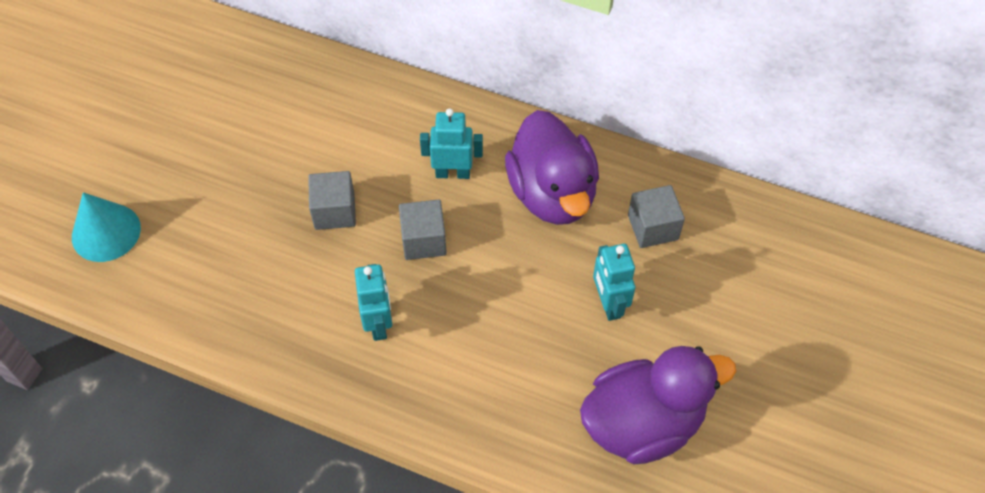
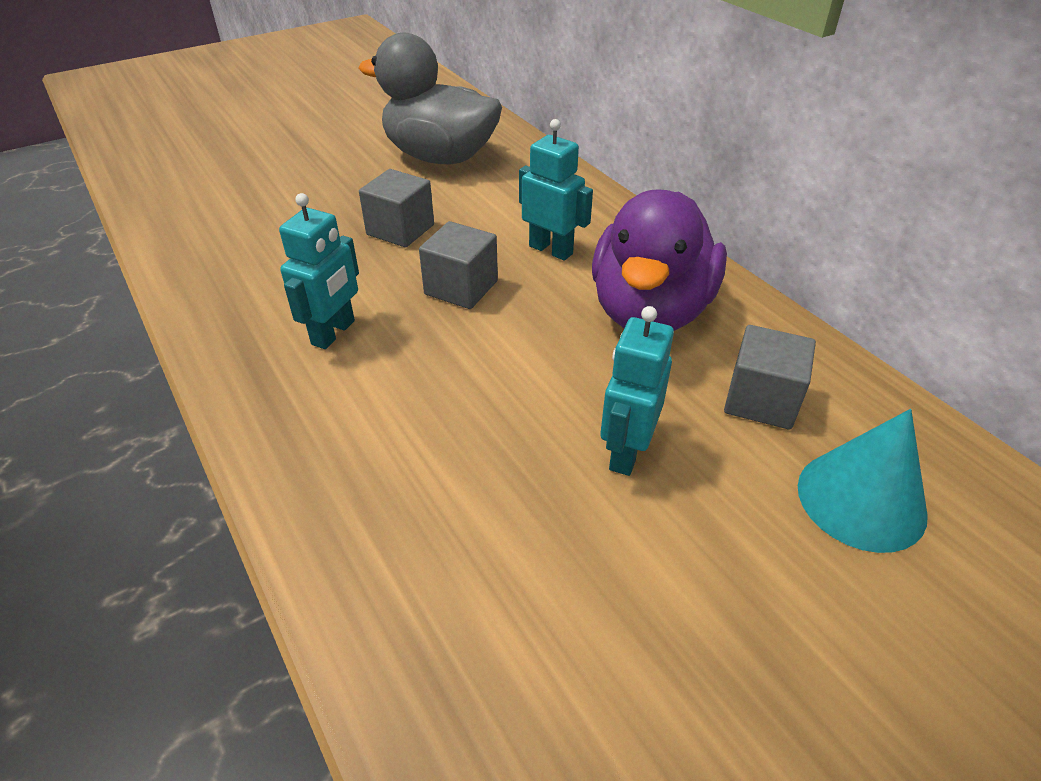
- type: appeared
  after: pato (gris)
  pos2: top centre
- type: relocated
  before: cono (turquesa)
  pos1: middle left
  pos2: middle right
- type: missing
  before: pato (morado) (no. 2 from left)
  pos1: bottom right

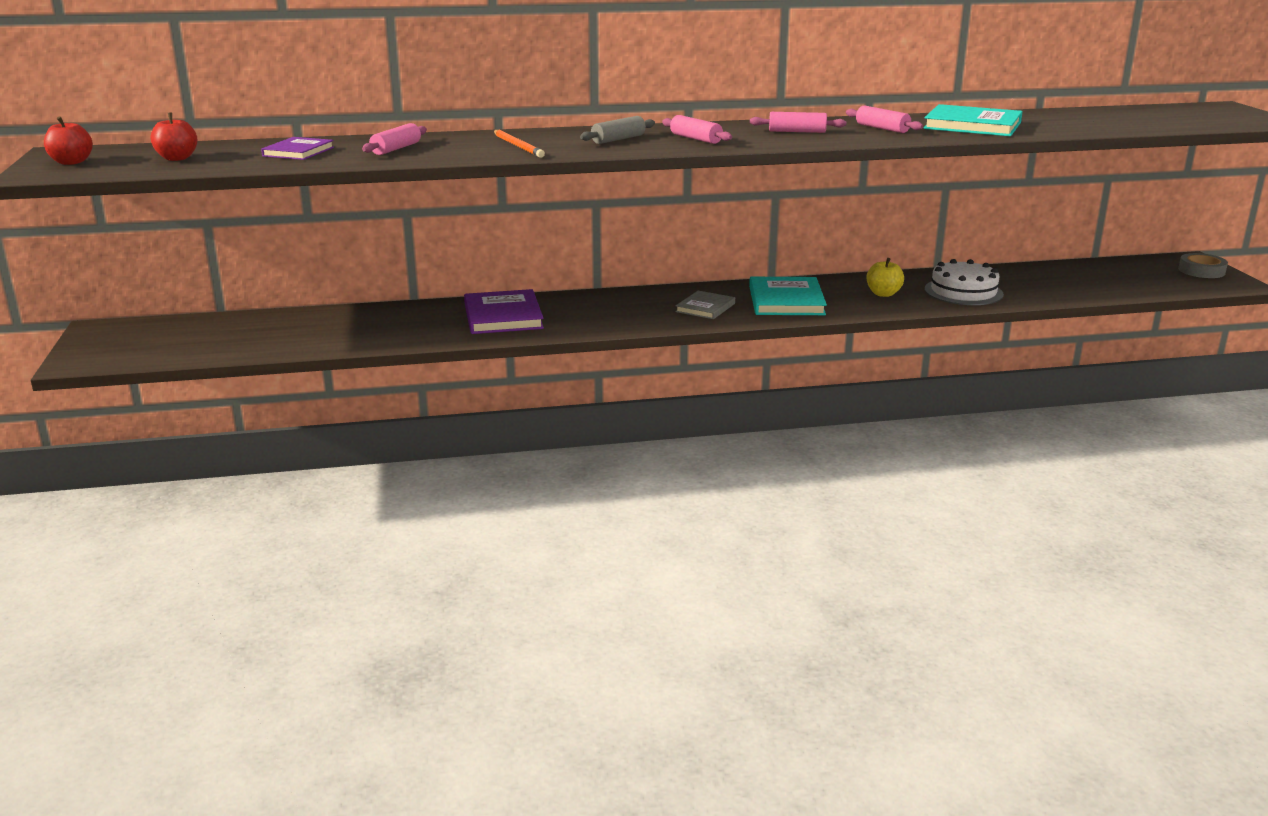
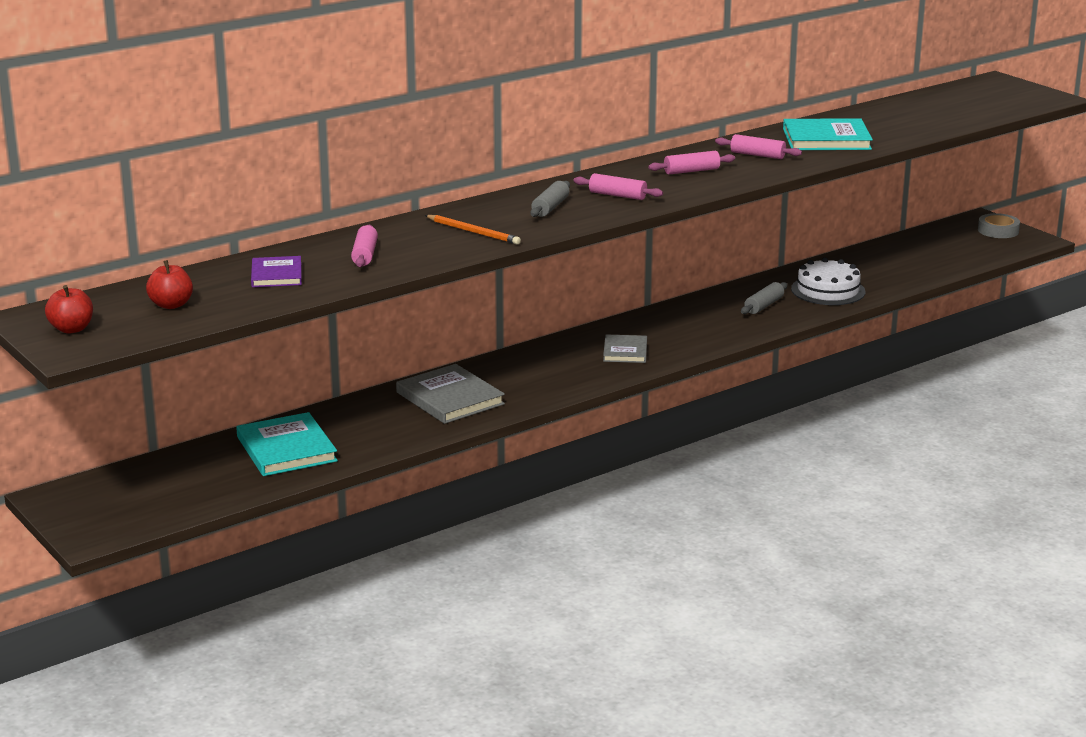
- type: relocated
  before: libro (turquesa) (no. 1 from left)
  pos1: centre
  pos2: middle left
- type: colour
  before: libro (morado) (no. 2 from left)
  after: libro (gris) (no. 1 from left)
  pos1: centre
  pos2: centre
- type: exchanged
  before: manzana (amarillo)
  after: rodillo (gris) (no. 2 from left)
  pos1: middle right
  pos2: middle right

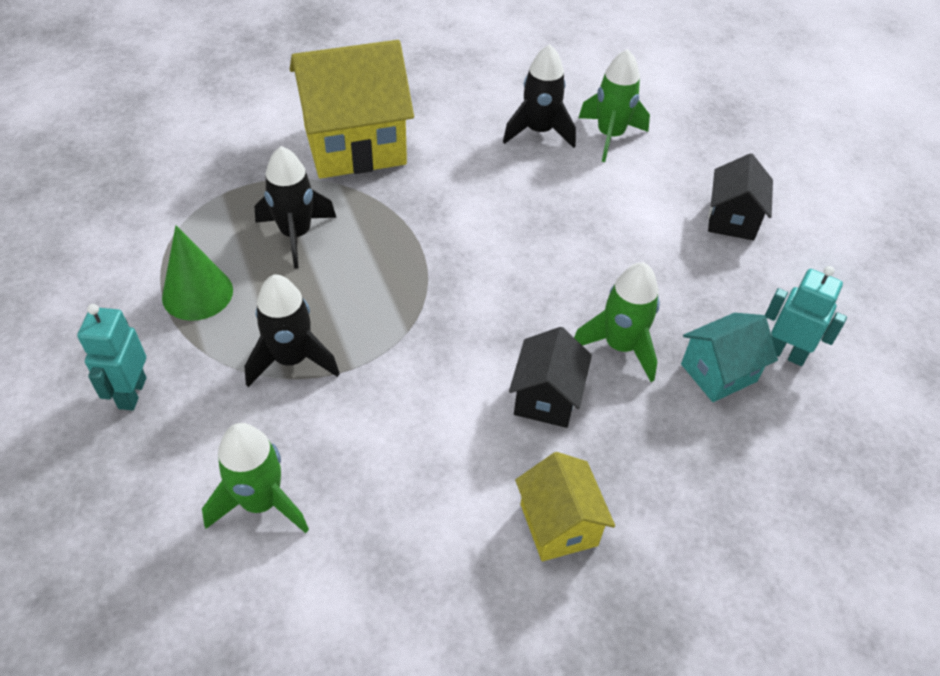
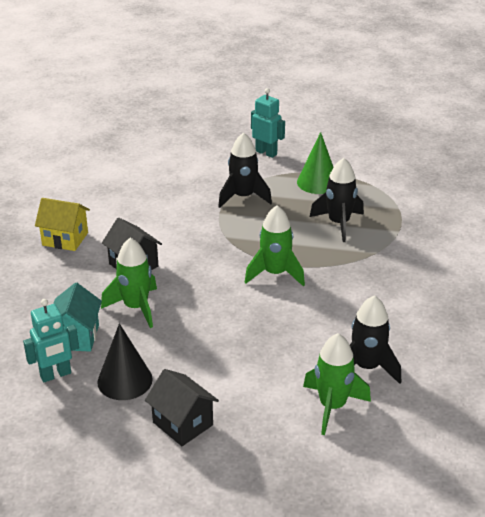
- type: appeared
  after: cono (negro)
  pos2: bottom left
- type: relocated
  before: cohete (verde) (no. 1 from left in the first image)
  after: cohete (verde) (no. 2 from left)
  pos1: bottom left
  pos2: centre
- type: missing
  before: casa (amarillo) (no. 1 from left)
  pos1: top centre

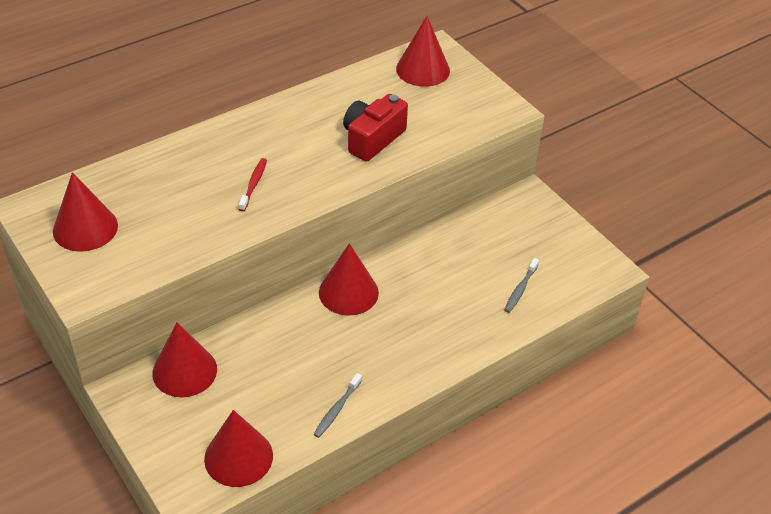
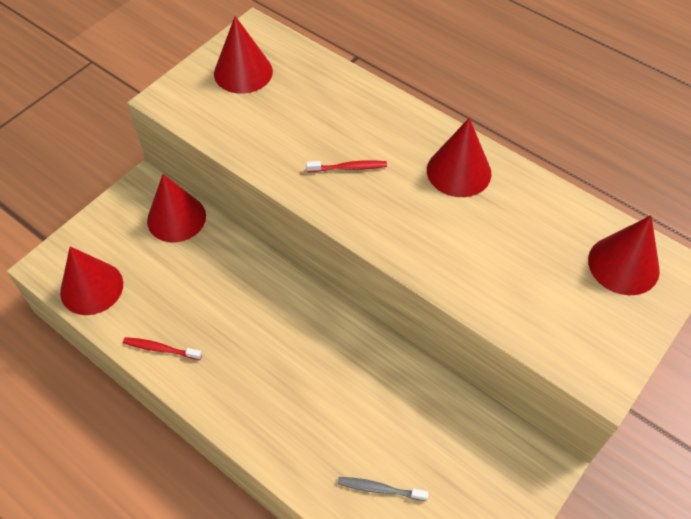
- type: colour
  before: cepillo de dientes (gris) (no. 1 from left)
  after: cepillo de dientes (rojo) (no. 1 from left)
  pos1: bottom centre
  pos2: bottom left
- type: relocated
  before: cono (rojo) (no. 4 from left)
  pos1: centre
  pos2: top centre
- type: missing
  before: cámara (rojo)
  pos1: top centre

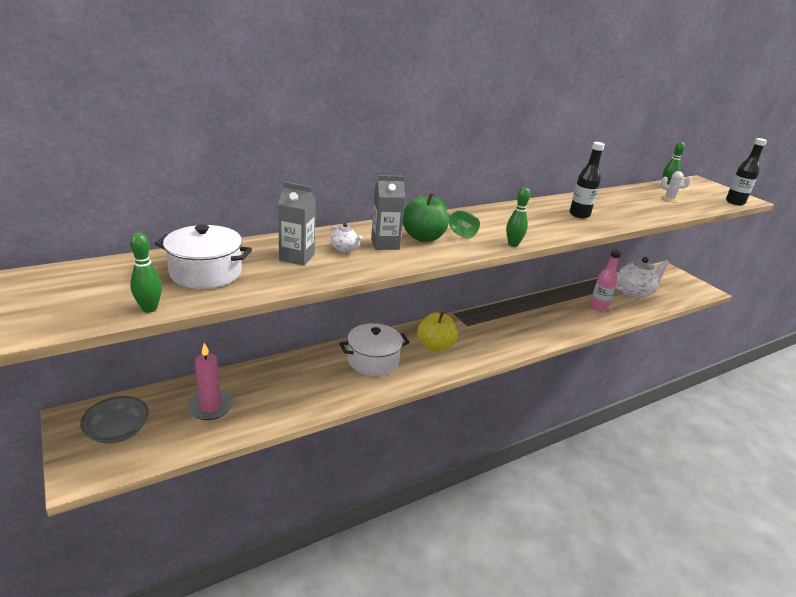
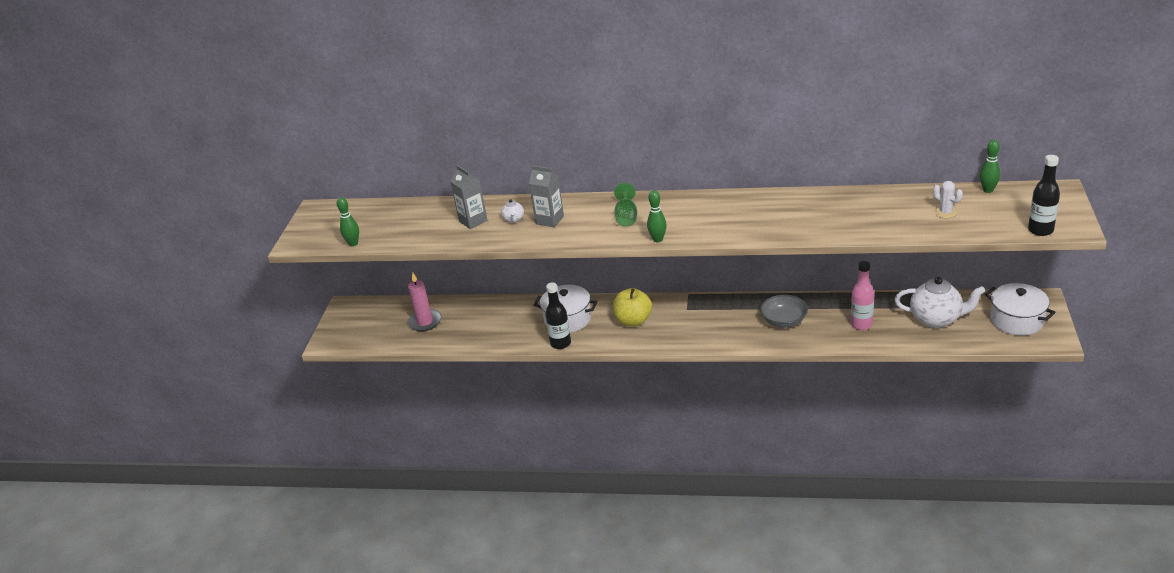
- type: relocated
  before: botella (negro) (no. 1 from left)
  pos1: top right
  pos2: centre
- type: relocated
  before: cuenco (gris)
  pos1: bottom left
  pos2: middle right
- type: relocated
  before: olla (blanco) (no. 1 from left in the first image)
  after: olla (blanco) (no. 2 from left)
  pos1: middle left
  pos2: middle right
- type: missing
  before: manzana (verde)
  pos1: centre

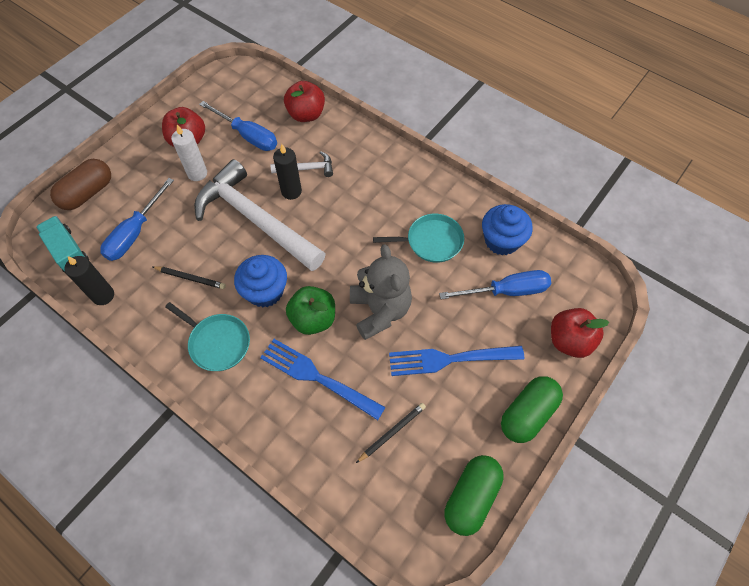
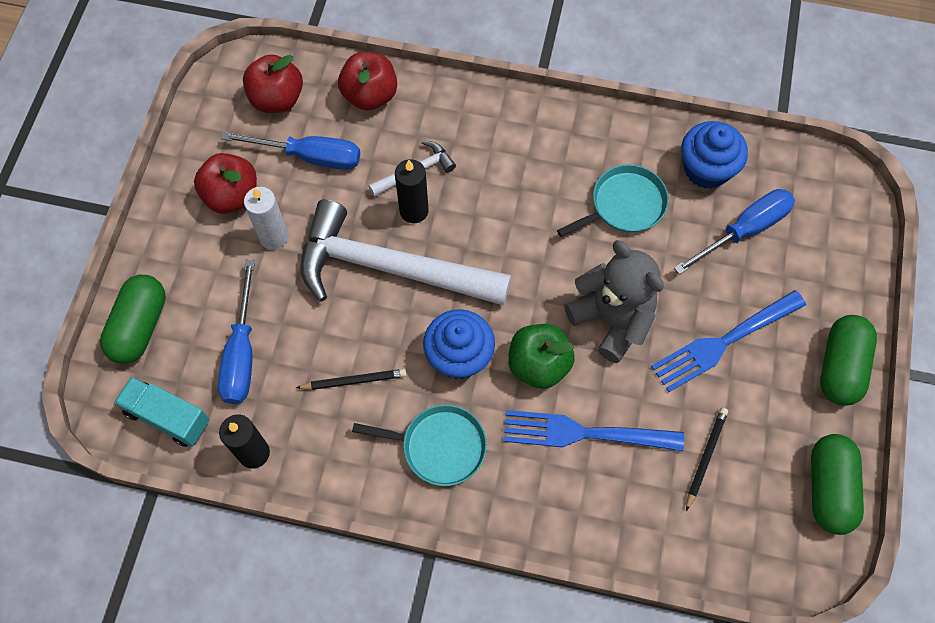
- type: colour
  before: cápsula (marrón)
  after: cápsula (verde) (no. 1 from left)
  pos1: top left
  pos2: middle left
- type: relocated
  before: manzana (rojo) (no. 3 from left in the first image)
  after: manzana (rojo) (no. 2 from left)
  pos1: middle right
  pos2: top left

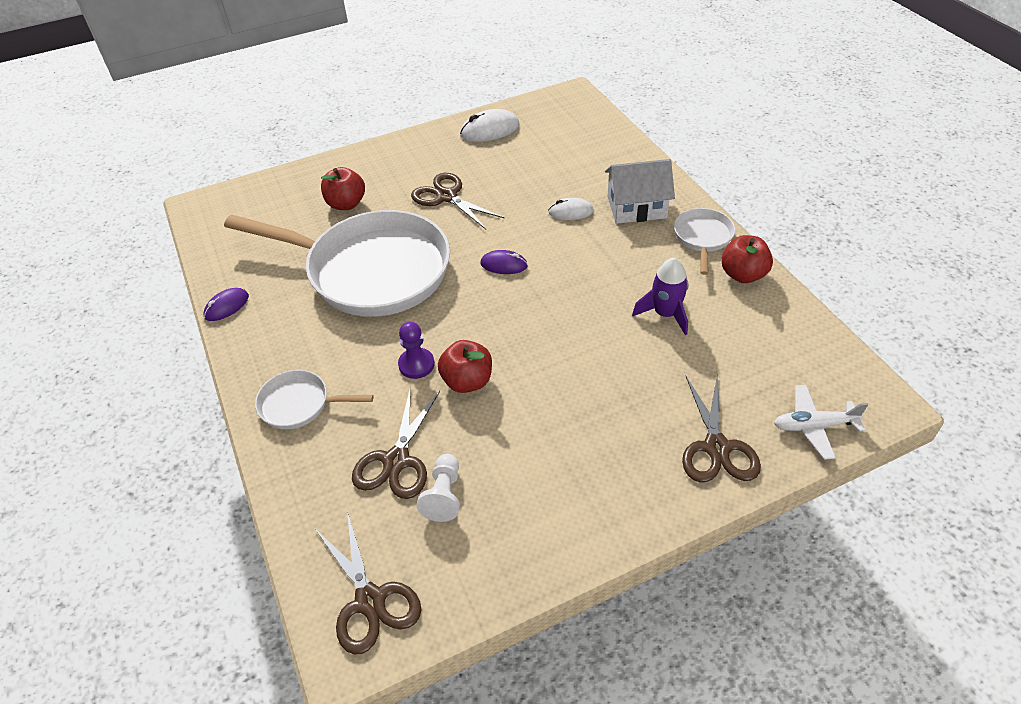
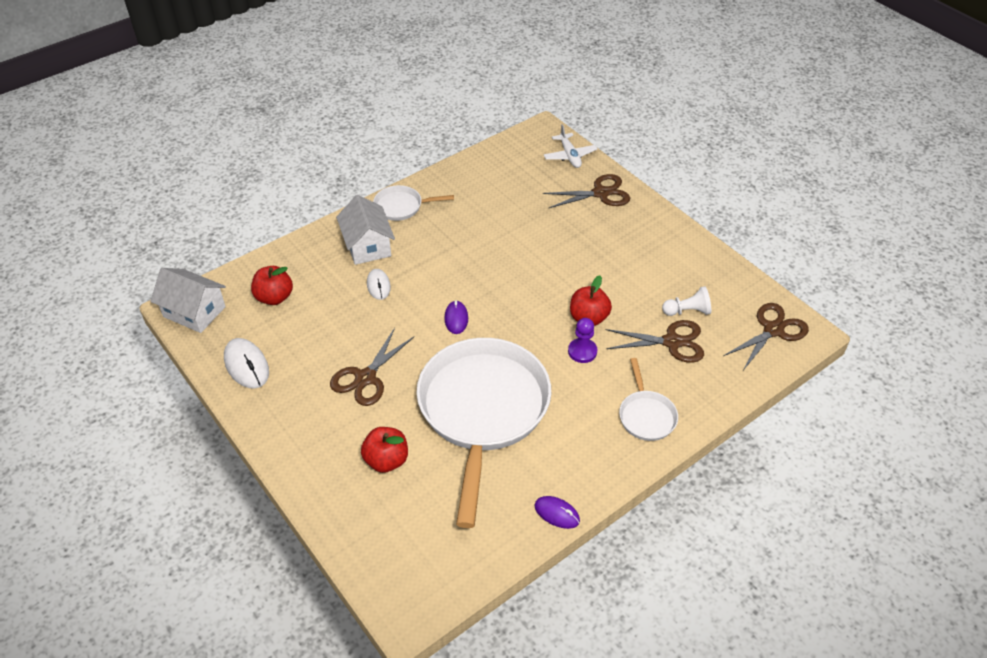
- type: appeared
  after: casa (blanco) (no. 1 from left)
  pos2: middle left
- type: relocated
  before: manzana (rojo) (no. 3 from left in the first image)
  after: manzana (rojo) (no. 1 from left)
  pos1: middle right
  pos2: middle left
- type: missing
  before: cohete (morado)
  pos1: centre

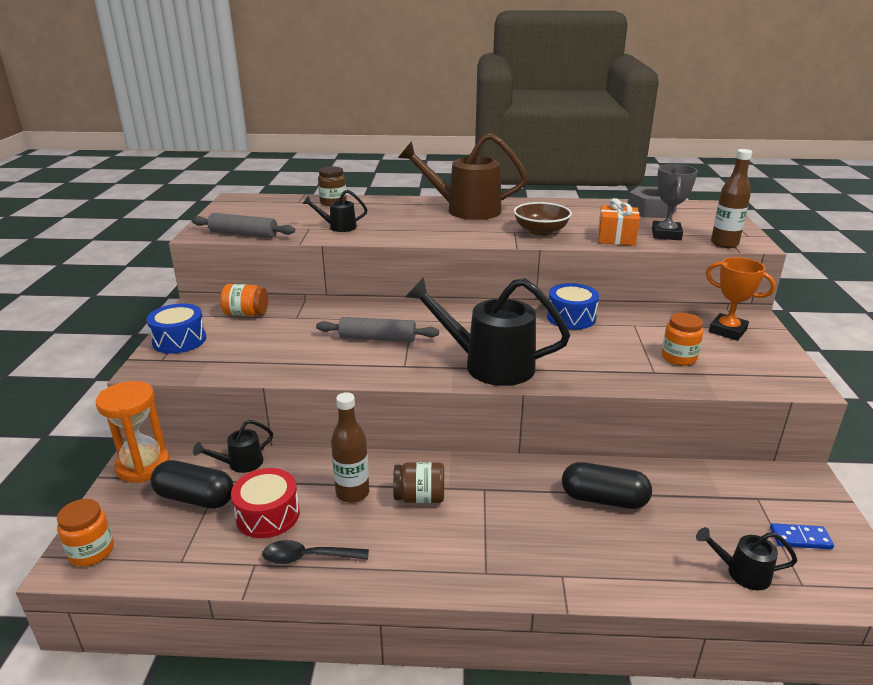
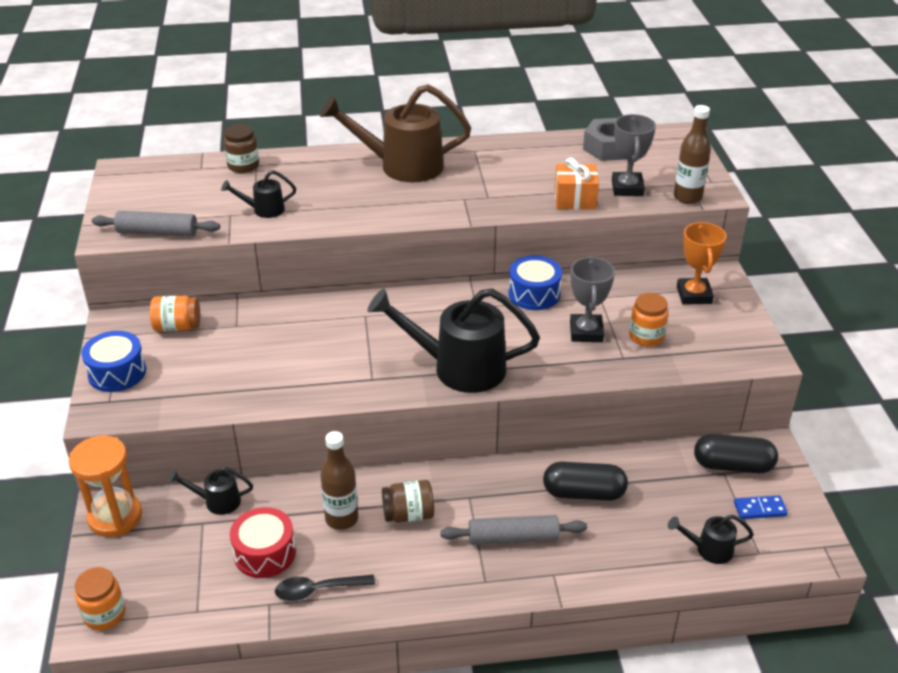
- type: spun
  before: regadera (negro) (no. 1 from left)
  pos1: middle left
  pos2: bottom left
  turn: 45
- type: relocated
  before: rodillo (gris) (no. 2 from left)
  pos1: centre
  pos2: bottom centre
- type: appeared
  after: trofeo (gris) (no. 1 from left)
  pos2: centre
- type: spun
  before: trofeo (naranja)
  pos1: middle right
  pos2: middle right
  turn: 60
- type: relocated
  before: cápsula (negro) (no. 1 from left in the first image)
  after: cápsula (negro) (no. 2 from left)
  pos1: bottom left
  pos2: bottom right
- type: missing
  before: cuenco (marrón)
  pos1: top centre

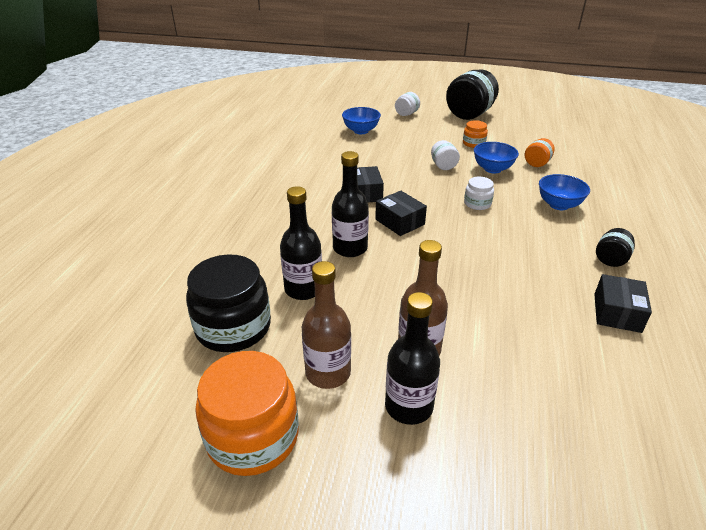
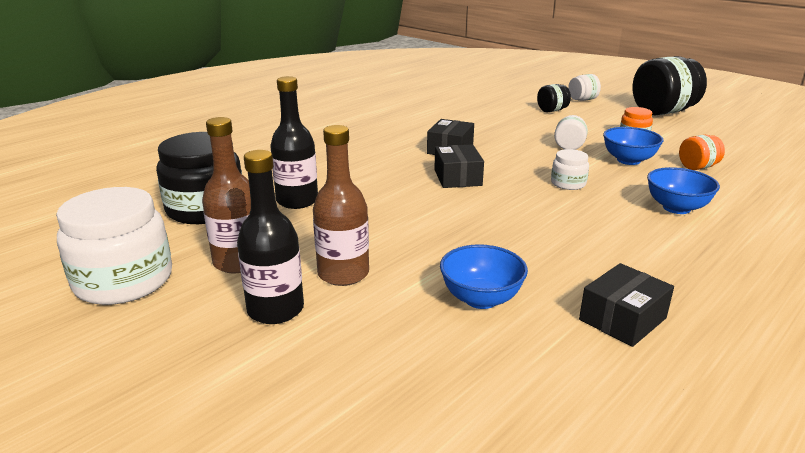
- type: colour
  before: tarro (naranja) (no. 1 from left)
  after: tarro (blanco) (no. 1 from left)
  pos1: bottom centre
  pos2: middle left
- type: relocated
  before: cuenco (azul) (no. 1 from left)
  pos1: top centre
  pos2: centre
- type: relocated
  before: tarro (negro) (no. 3 from left in the first image)
  after: tarro (negro) (no. 2 from left)
  pos1: middle right
  pos2: top right
- type: missing
  before: botella (negro) (no. 2 from left)
  pos1: centre

